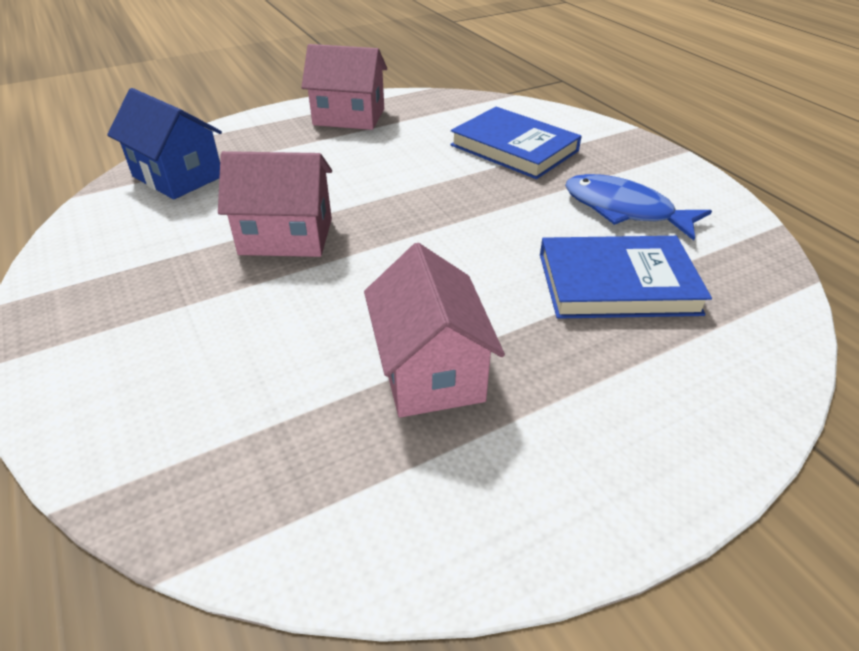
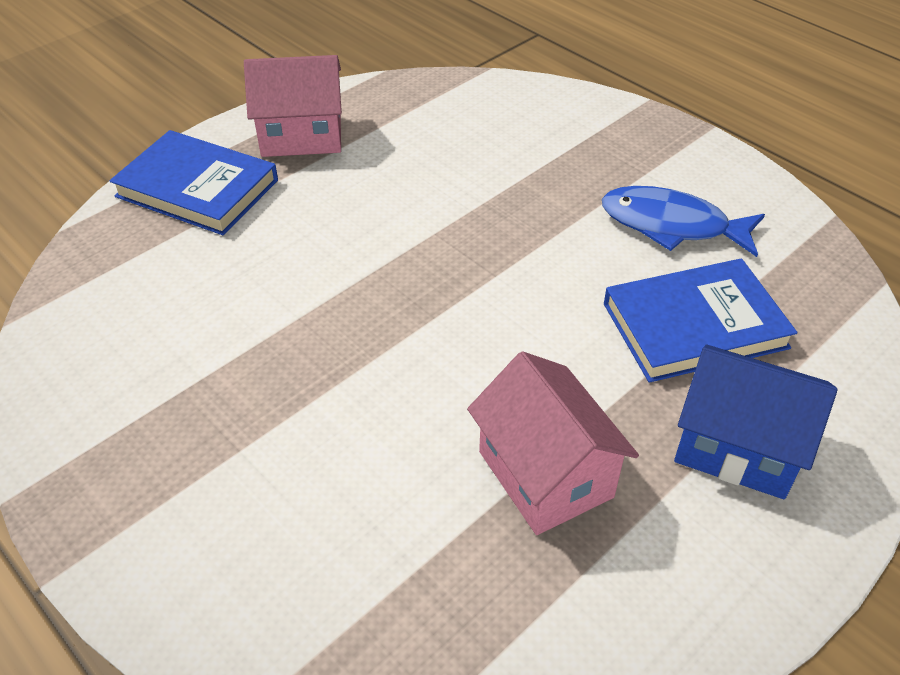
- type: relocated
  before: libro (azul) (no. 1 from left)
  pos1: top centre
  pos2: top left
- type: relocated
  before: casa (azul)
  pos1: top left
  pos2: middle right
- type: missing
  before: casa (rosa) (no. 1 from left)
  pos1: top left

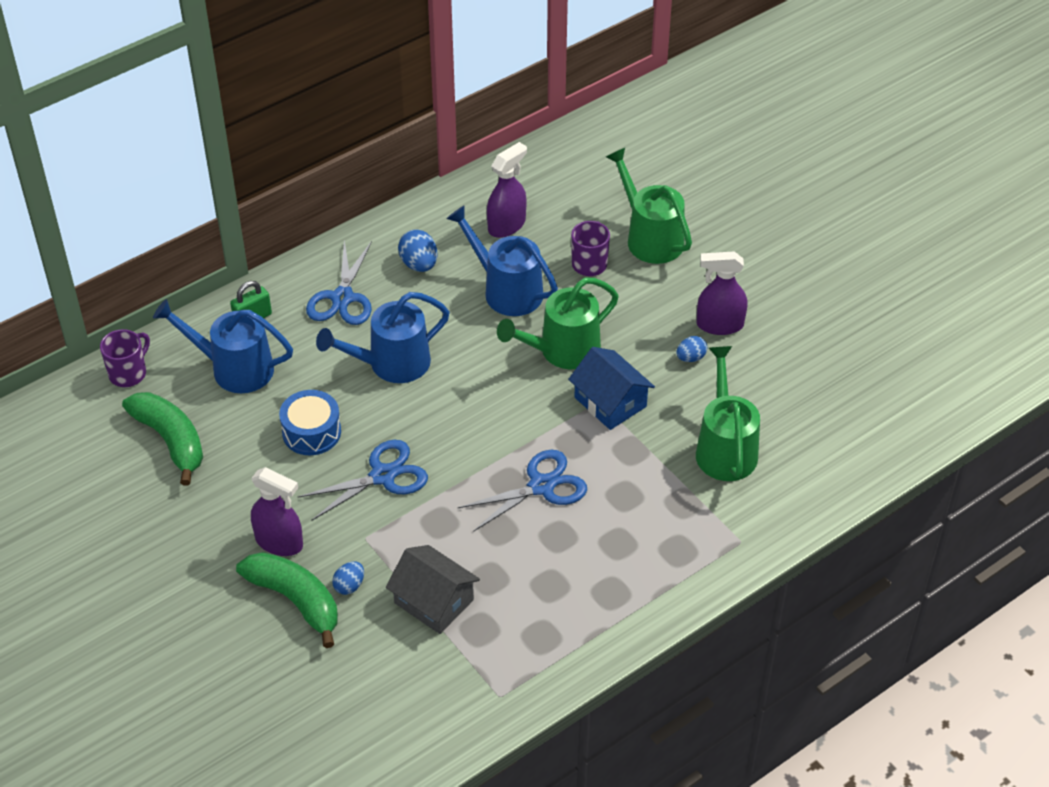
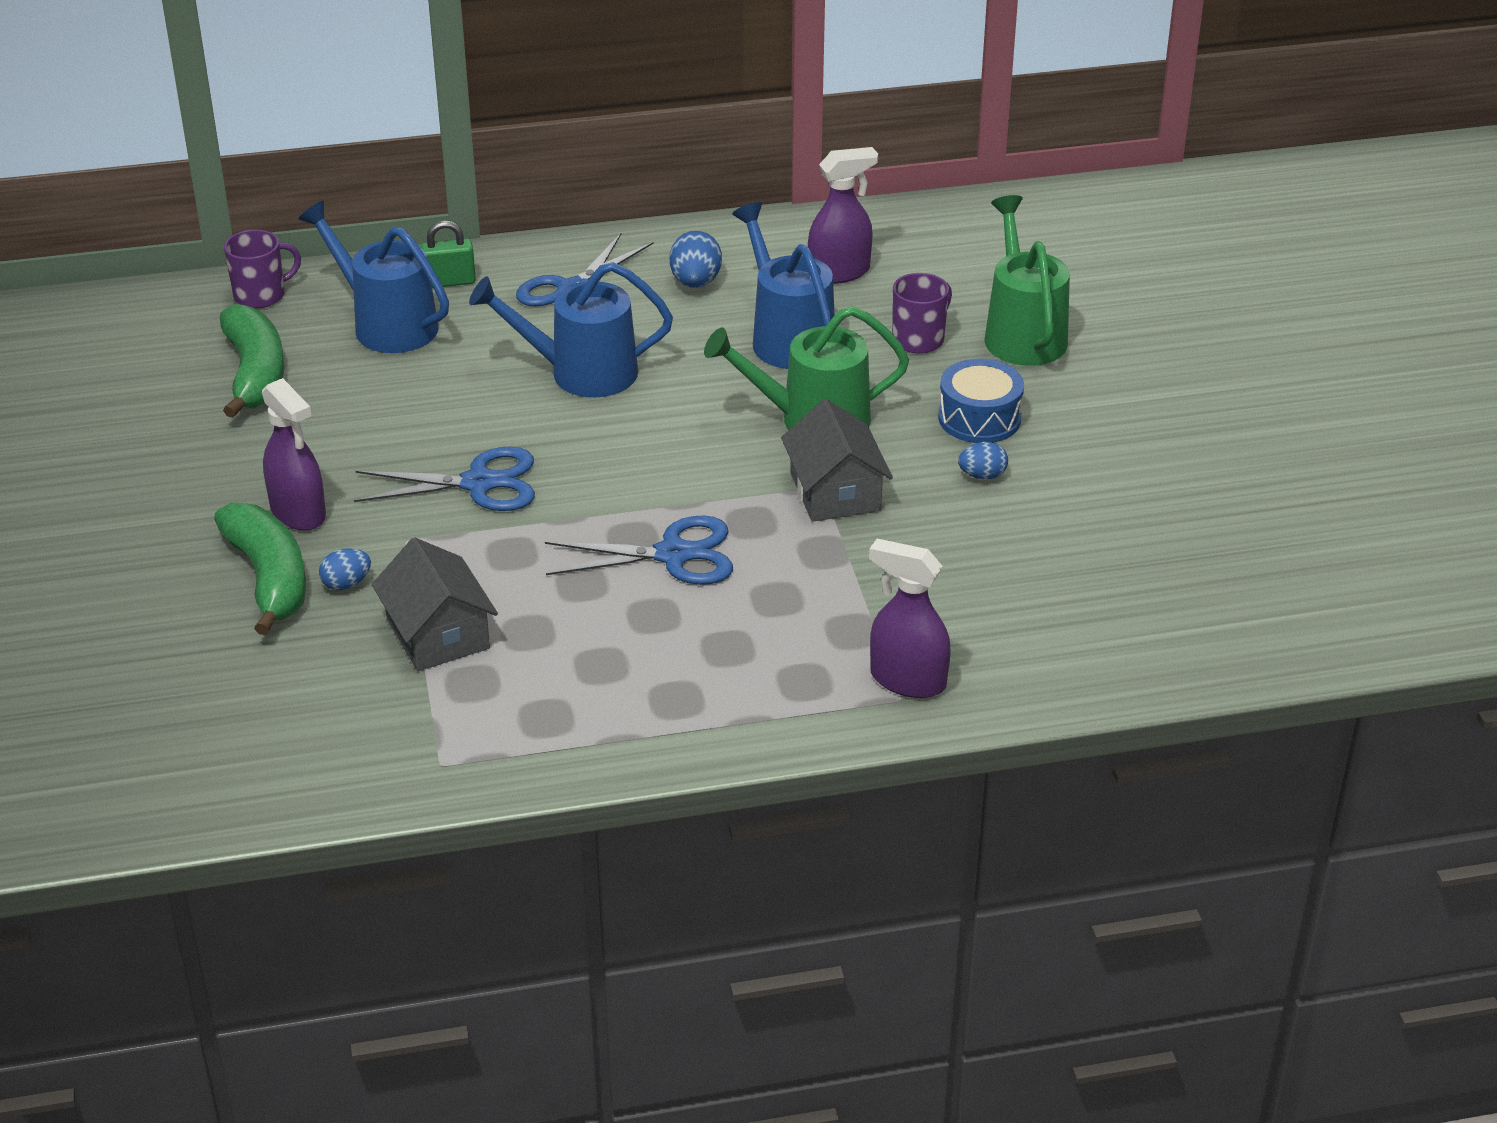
- type: colour
  before: casa (azul)
  after: casa (gris) (no. 2 from left)
  pos1: centre
  pos2: centre
- type: relocated
  before: pulverizador (morado) (no. 3 from left)
  pos1: middle right
  pos2: centre
- type: relocated
  before: tambor (azul)
  pos1: middle left
  pos2: centre
- type: missing
  before: regadera (verde) (no. 3 from left)
  pos1: middle right

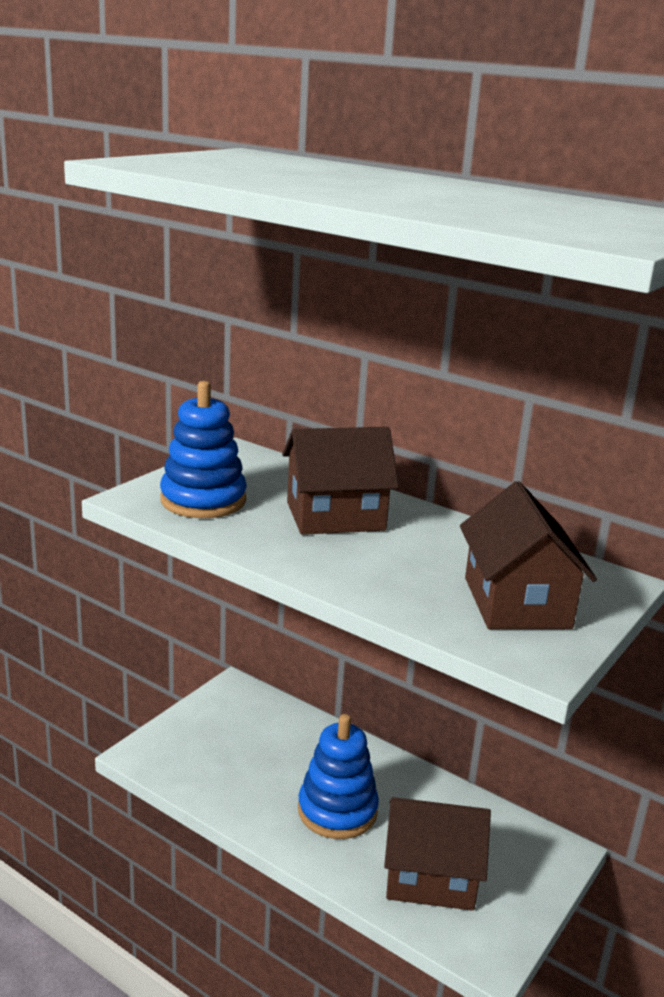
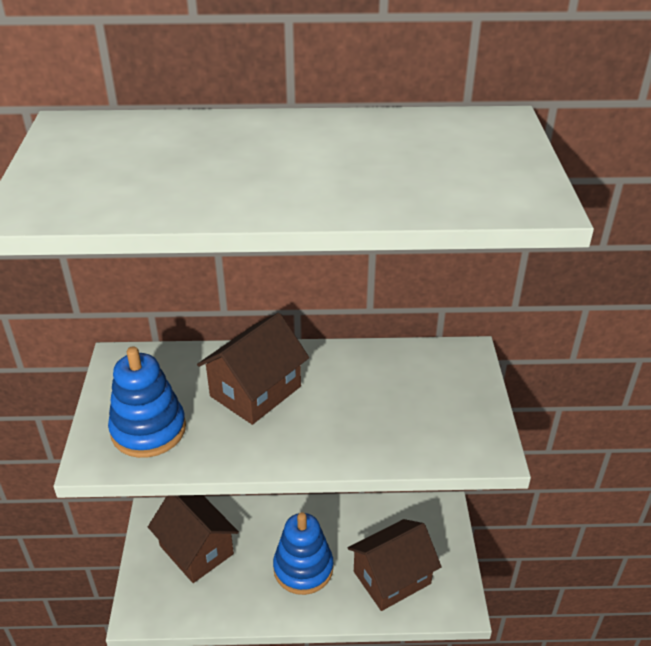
- type: relocated
  before: casa (marrón) (no. 3 from left in the first image)
  after: casa (marrón) (no. 1 from left)
  pos1: middle right
  pos2: bottom left

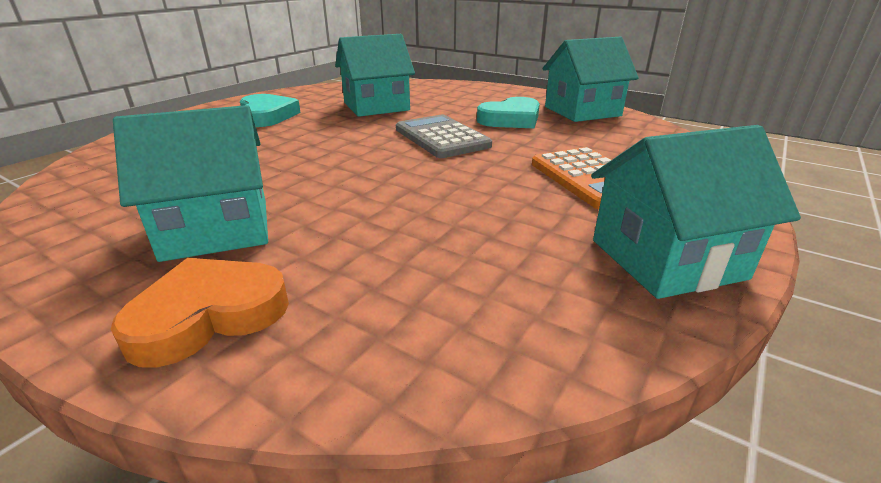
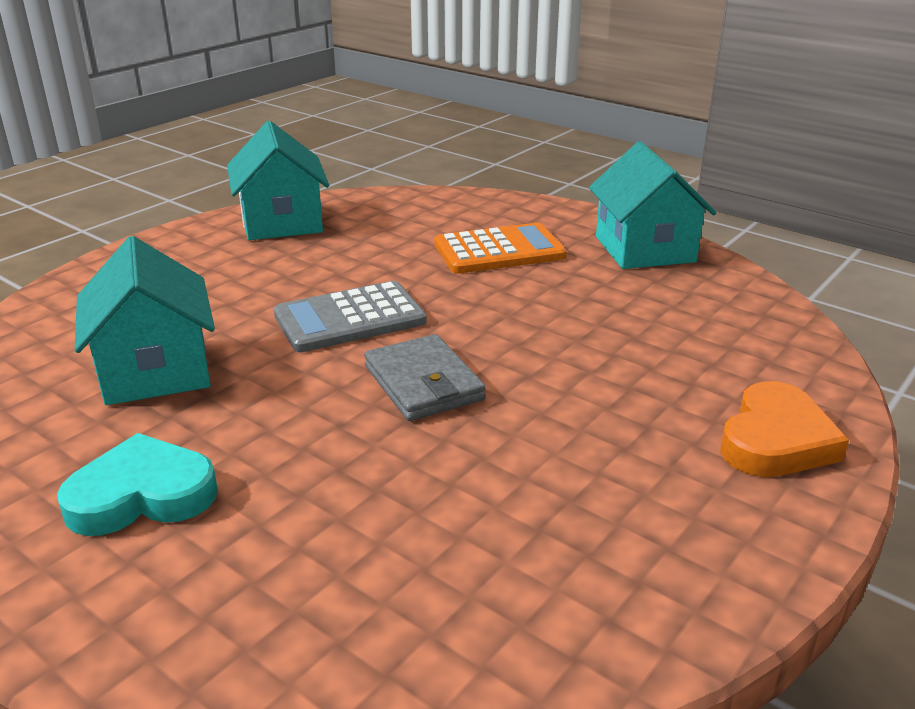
- type: appeared
  after: cartera (gris)
  pos2: centre
- type: spun
  before: corazón (naranja)
  pos1: middle left
  pos2: middle right
  turn: -120
- type: missing
  before: casa (turquesa) (no. 1 from left)
  pos1: middle left
- type: missing
  before: corazón (turquesa) (no. 2 from left)
  pos1: top centre

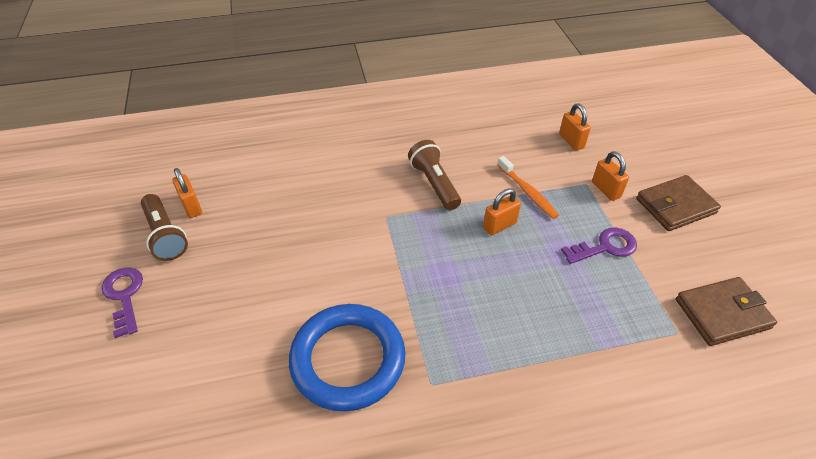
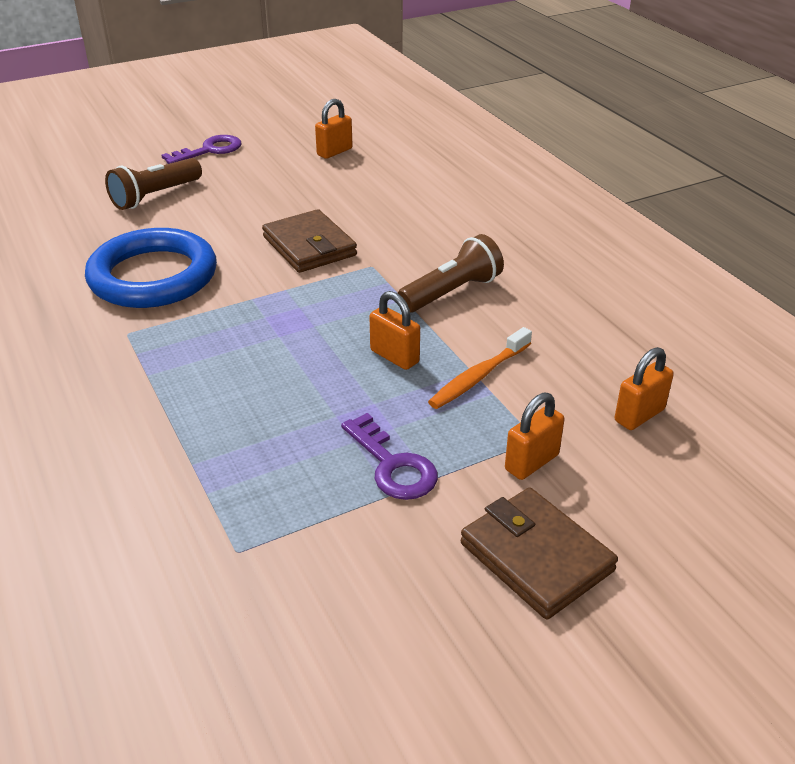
- type: relocated
  before: lámpara de mano (marrón) (no. 1 from left)
  pos1: middle left
  pos2: top left
- type: relocated
  before: cartera (marrón) (no. 2 from left in the first image)
  after: cartera (marrón) (no. 1 from left)
  pos1: bottom right
  pos2: top centre

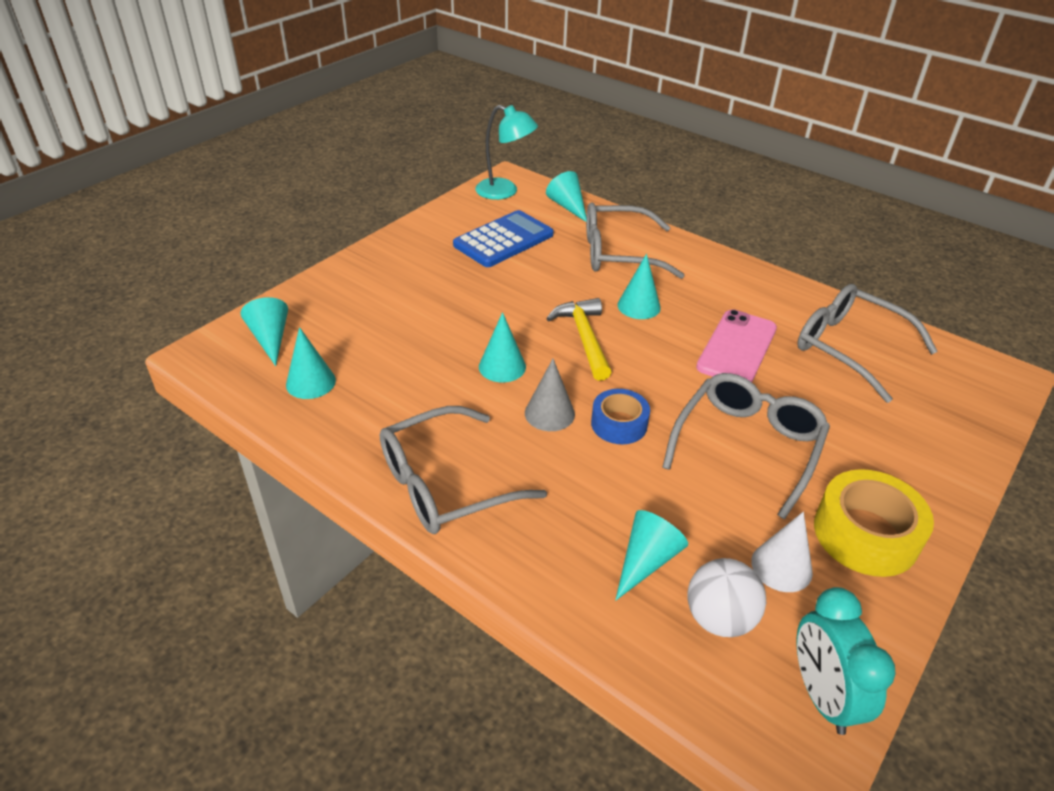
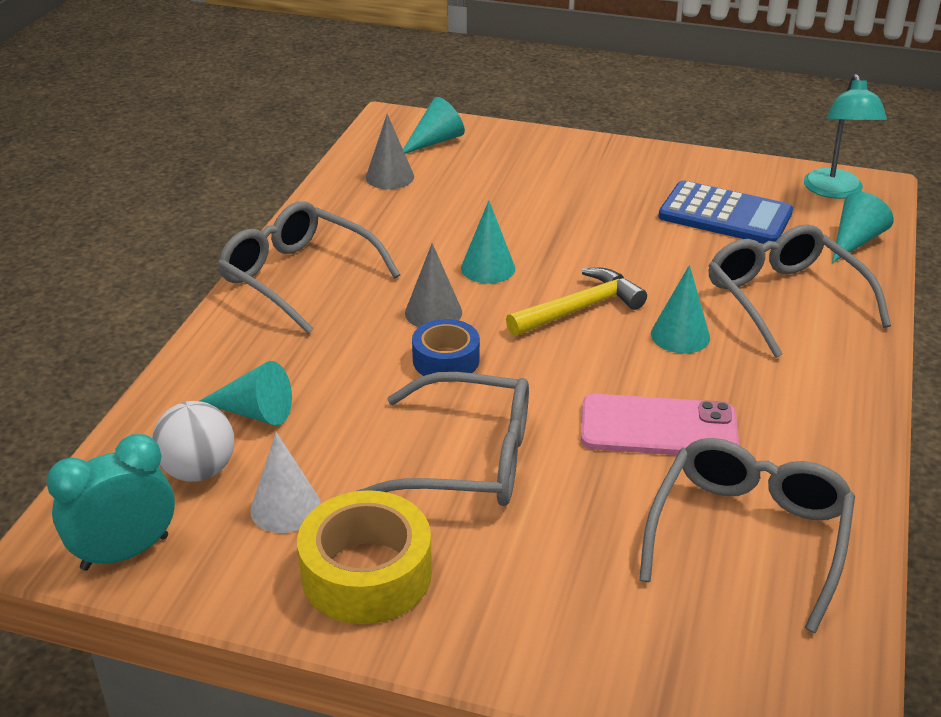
- type: colour
  before: cono (turquesa) (no. 2 from left)
  after: cono (gris) (no. 1 from left)
  pos1: middle left
  pos2: top centre

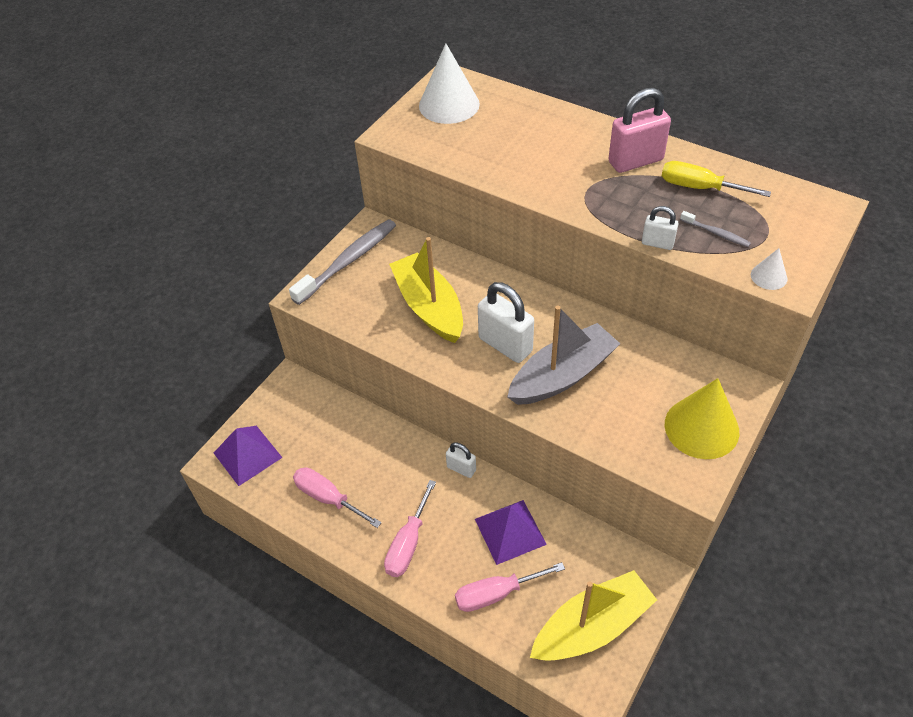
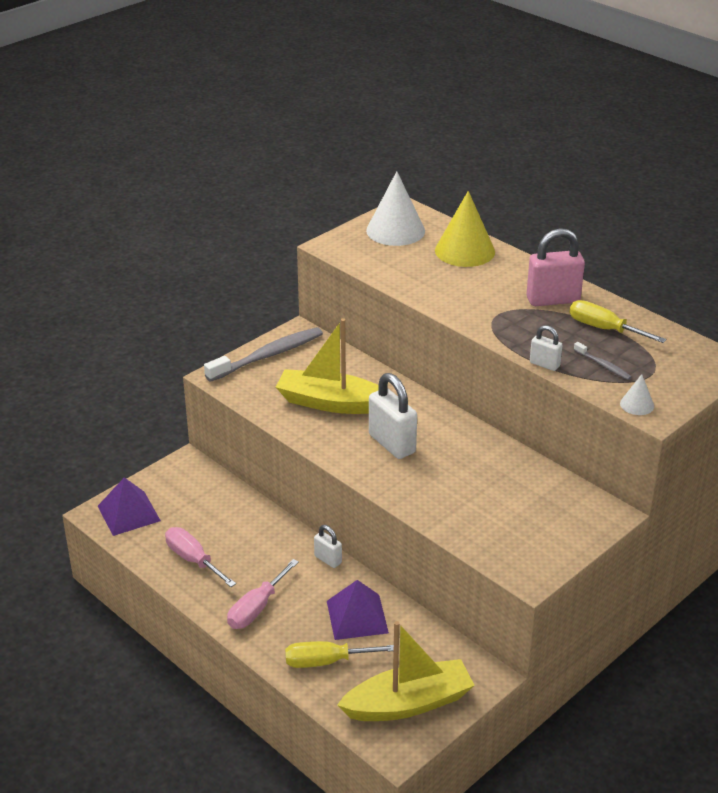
- type: spun
  before: barco (amarillo) (no. 1 from left)
  pos1: centre
  pos2: centre
  turn: -60
- type: colour
  before: destornillador (rosa) (no. 3 from left)
  after: destornillador (amarillo) (no. 1 from left)
  pos1: bottom centre
  pos2: bottom centre
- type: relocated
  before: cono (amarillo)
  pos1: middle right
  pos2: top centre
- type: missing
  before: barco (gris)
  pos1: centre

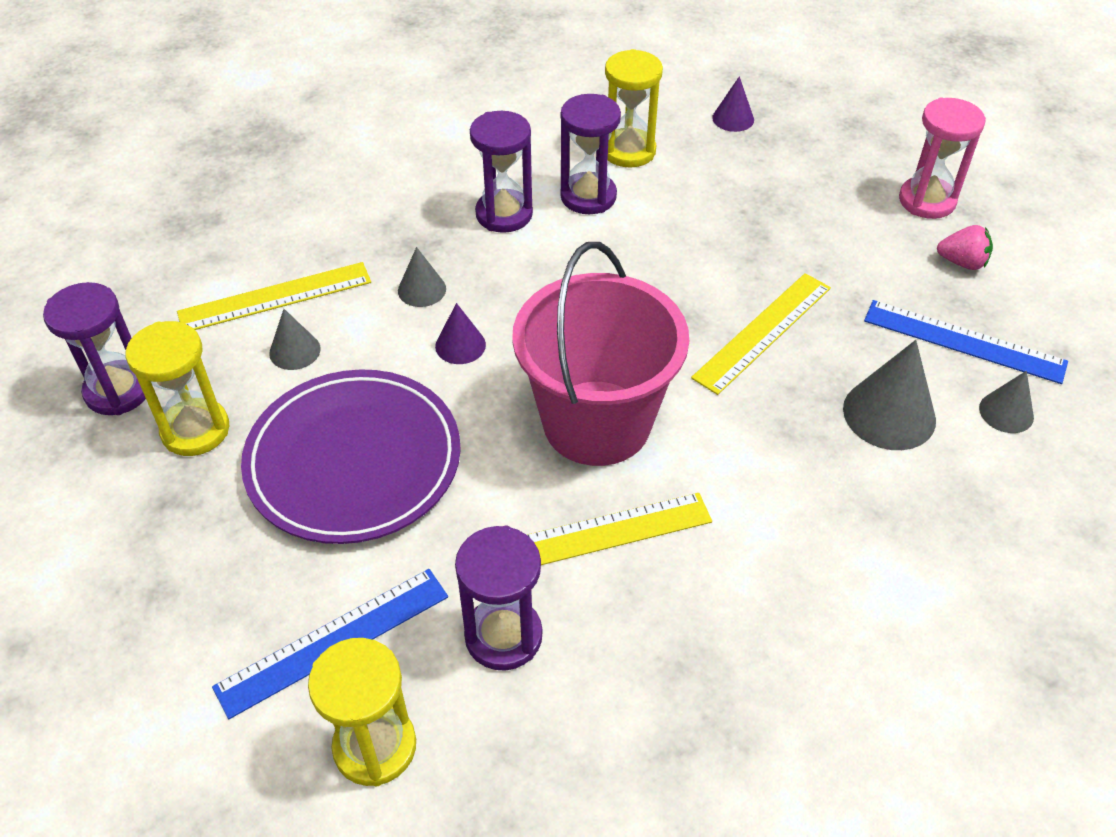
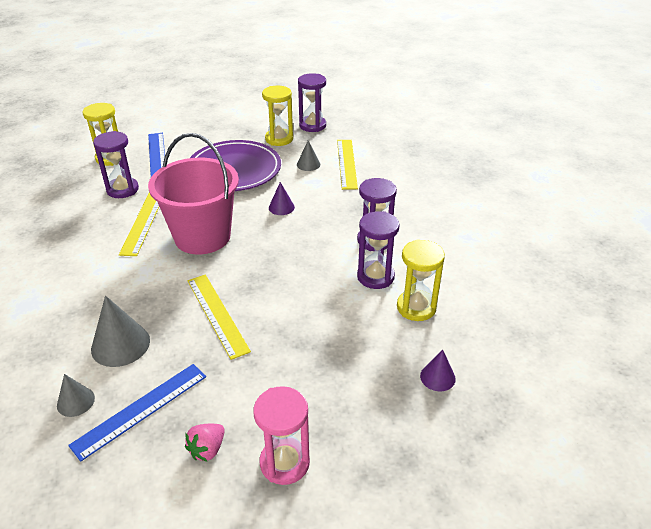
- type: missing
  before: cono (gris) (no. 2 from left)
  pos1: top centre

